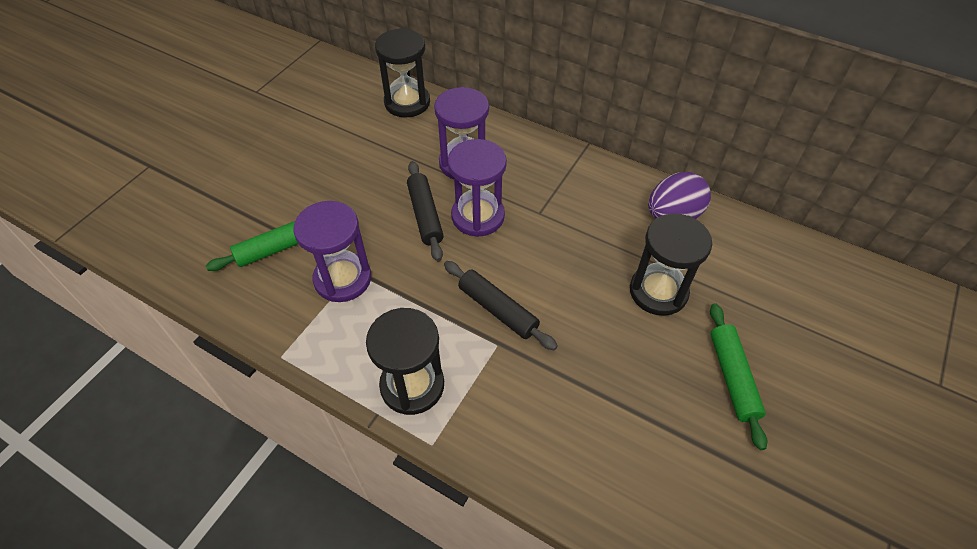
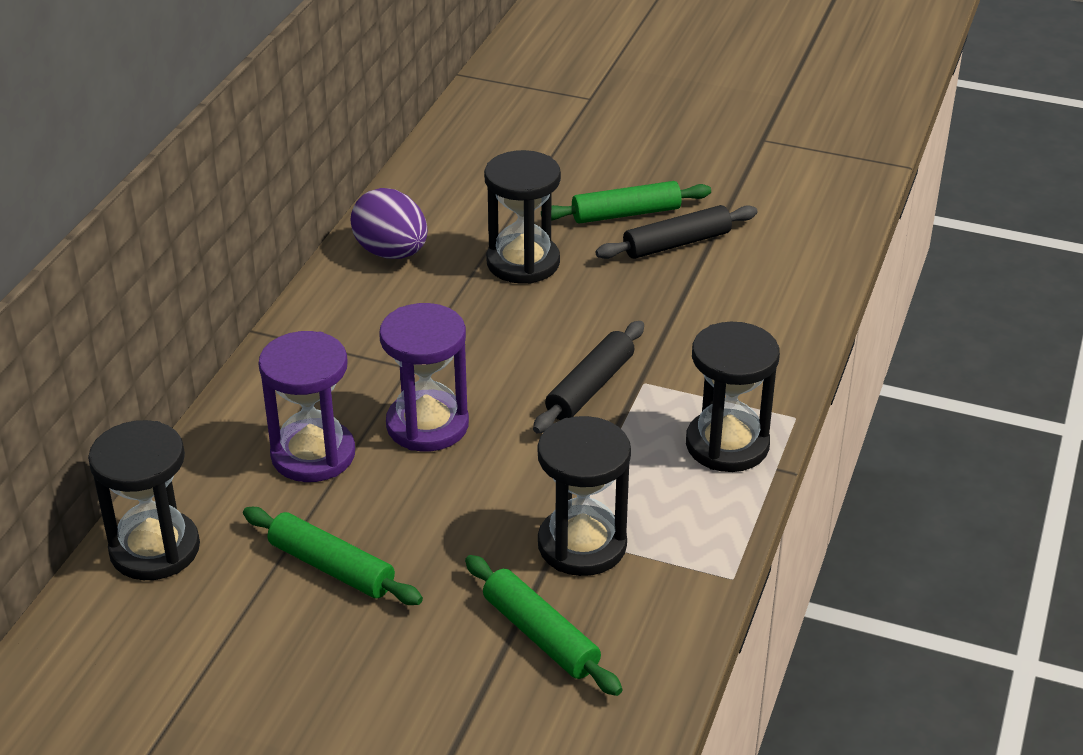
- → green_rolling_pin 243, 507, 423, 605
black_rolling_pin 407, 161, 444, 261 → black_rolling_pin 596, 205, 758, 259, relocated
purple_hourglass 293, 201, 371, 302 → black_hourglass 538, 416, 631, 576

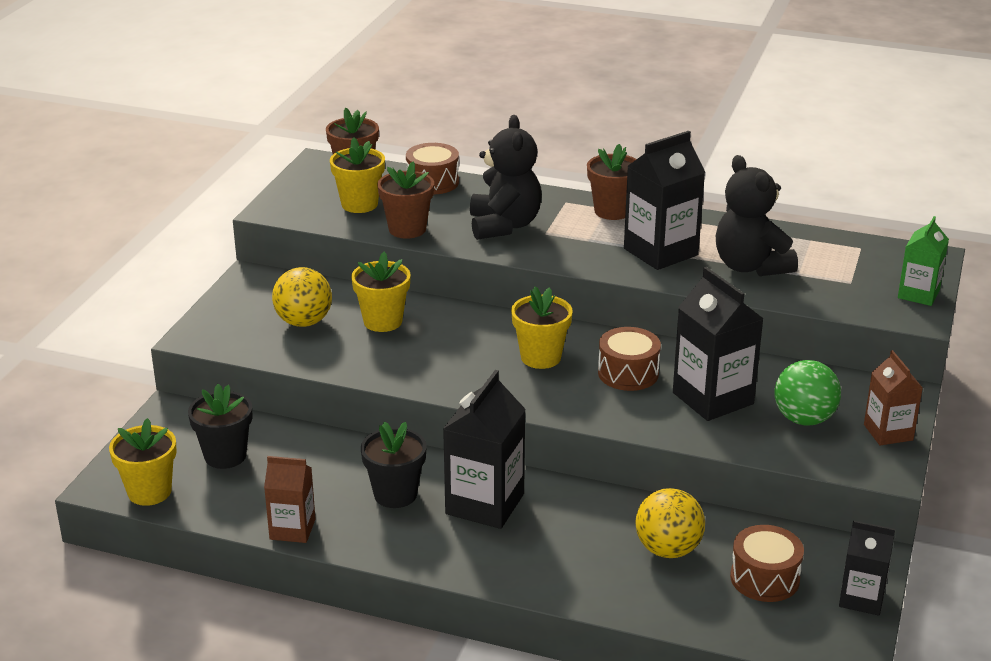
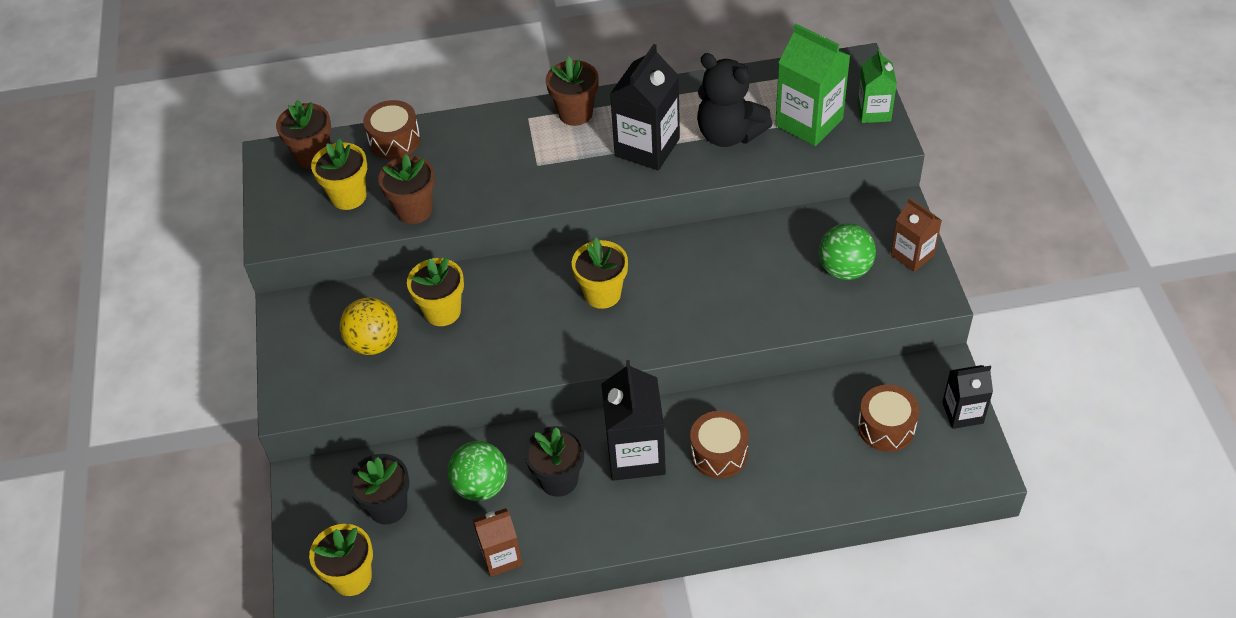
black_teddy_bear 470, 115, 542, 240 → -
yellow_ball 635, 488, 705, 558 → -
black_carton 673, 267, 764, 421 → -
- → green_ball 448, 441, 508, 501
- → green_carton 775, 24, 850, 146
brown_drum 598, 327, 661, 391 → brown_drum 690, 411, 749, 478, relocated

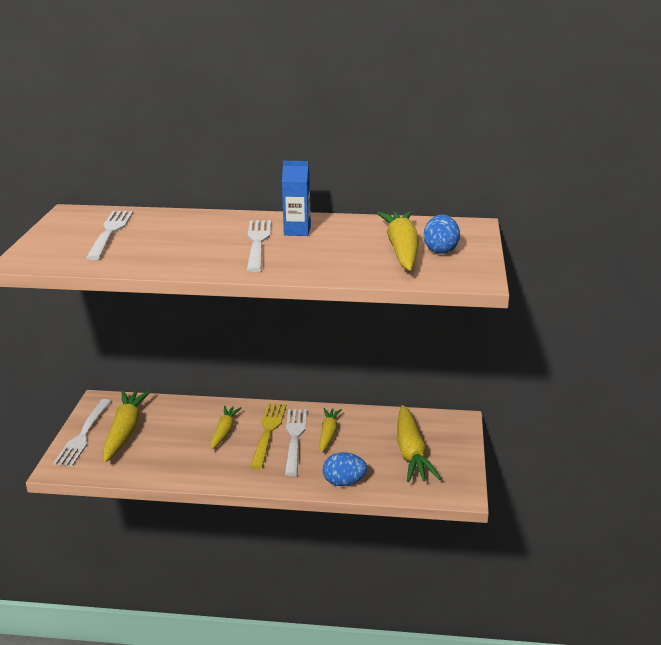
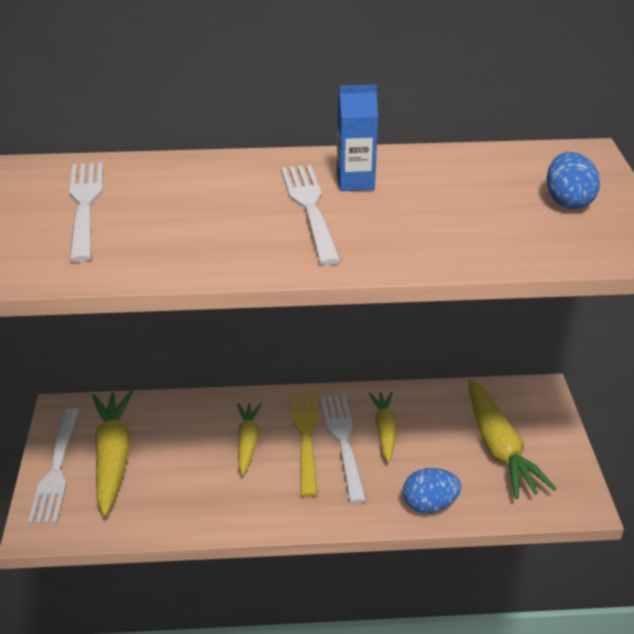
yellow_carrot 377, 211, 419, 271 → -

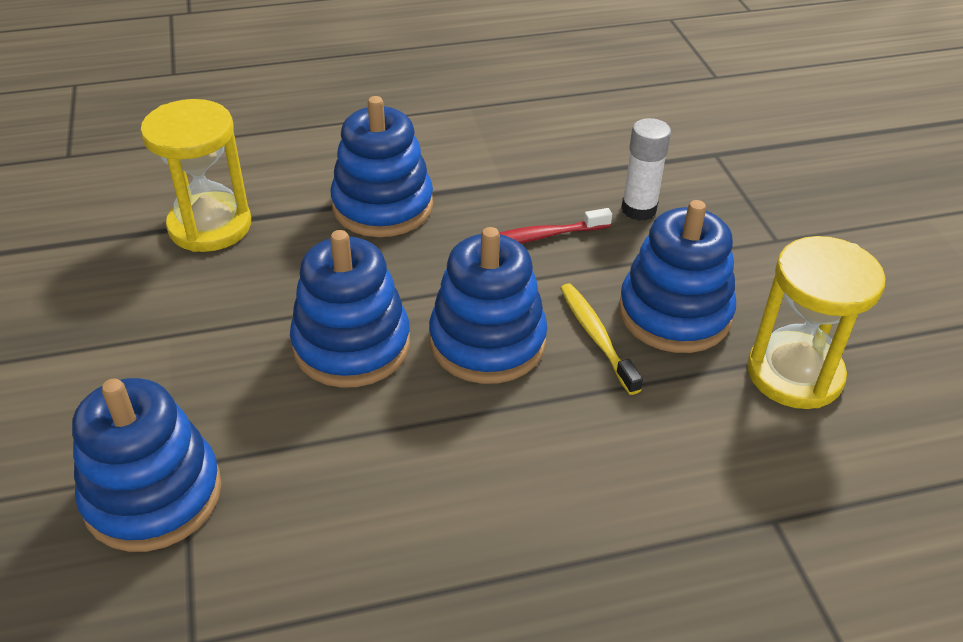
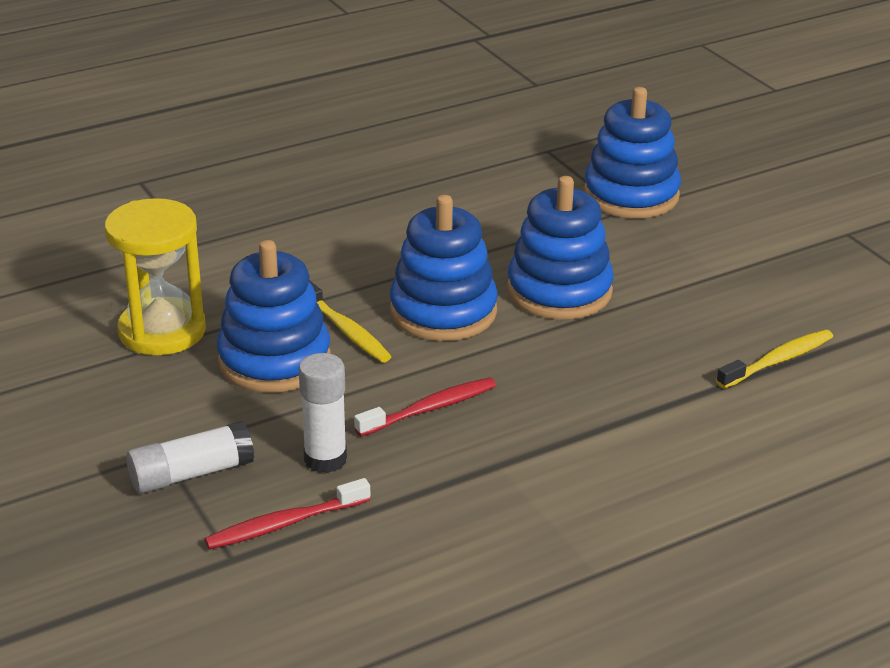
blue_stacking_toy 331, 96, 433, 237 → -
- → white_glue_stick 126, 421, 254, 494
- → red_toothbrush 205, 478, 370, 549
yellow_hourglass 140, 99, 251, 252 → yellow_toothbrush 716, 329, 833, 389

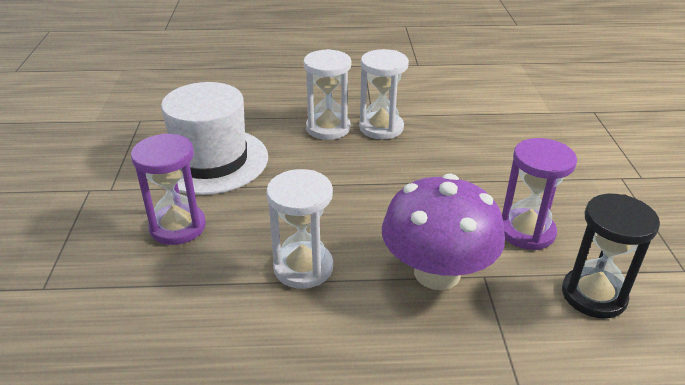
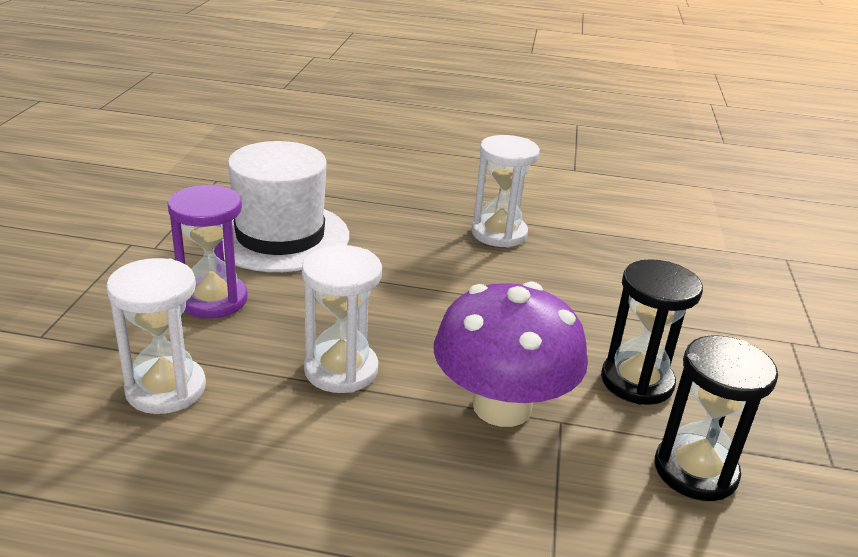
white_hourglass 303, 49, 351, 140 → white_hourglass 106, 258, 206, 414, relocated
purple_hourglass 502, 138, 577, 250 → black_hourglass 601, 259, 703, 405

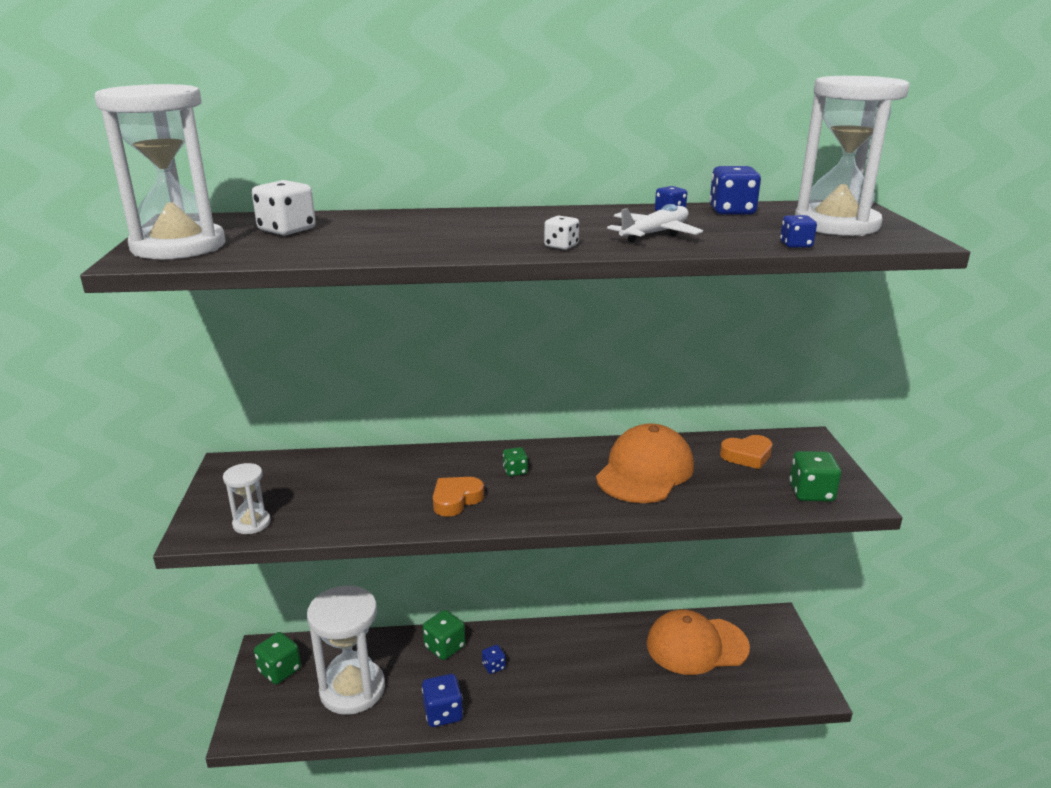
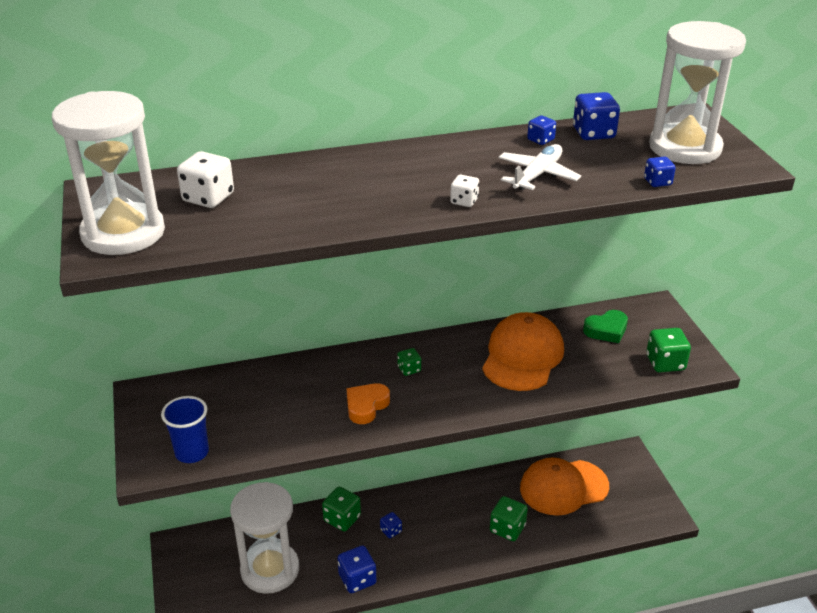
green_dice 254, 632, 301, 684 → green_dice 490, 496, 528, 541, relocated
white_hourglass 223, 463, 271, 534 → blue_cup 161, 396, 209, 463
orange_heart 720, 435, 773, 469 → green_heart 583, 310, 628, 343

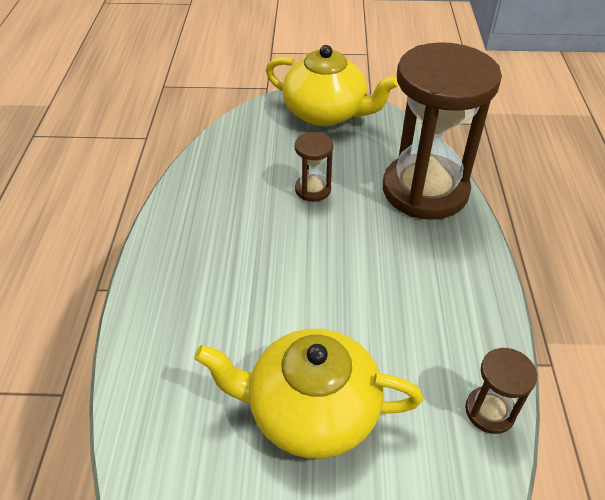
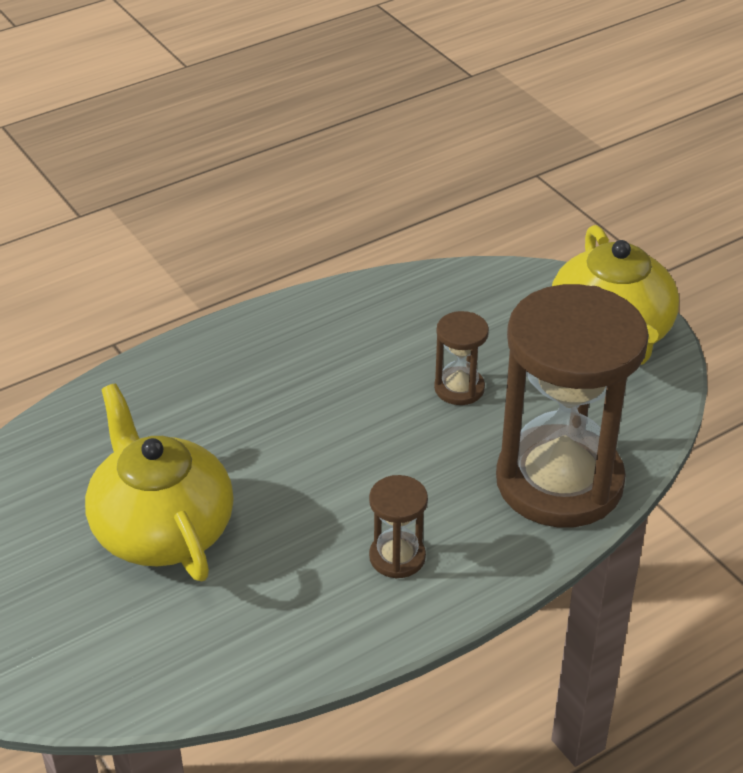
brown_hourglass 465, 348, 537, 434 → brown_hourglass 369, 475, 428, 578, relocated

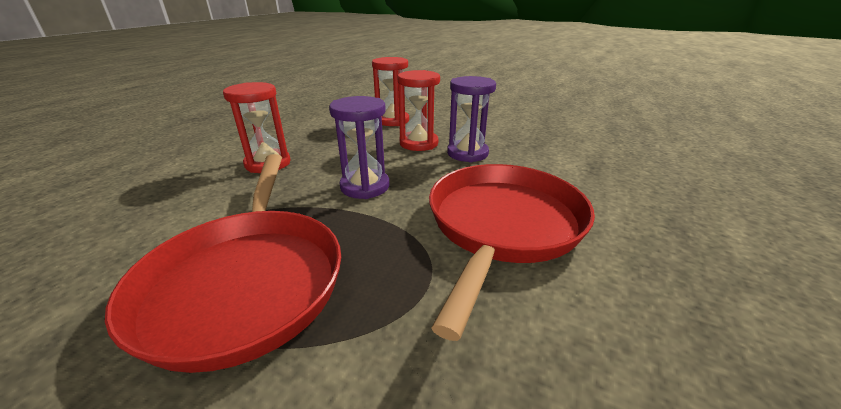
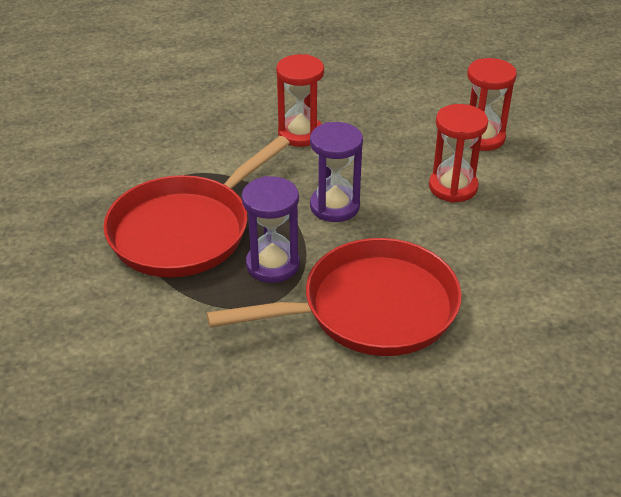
purple_hourglass 447, 76, 496, 162 → purple_hourglass 242, 176, 300, 283, relocated

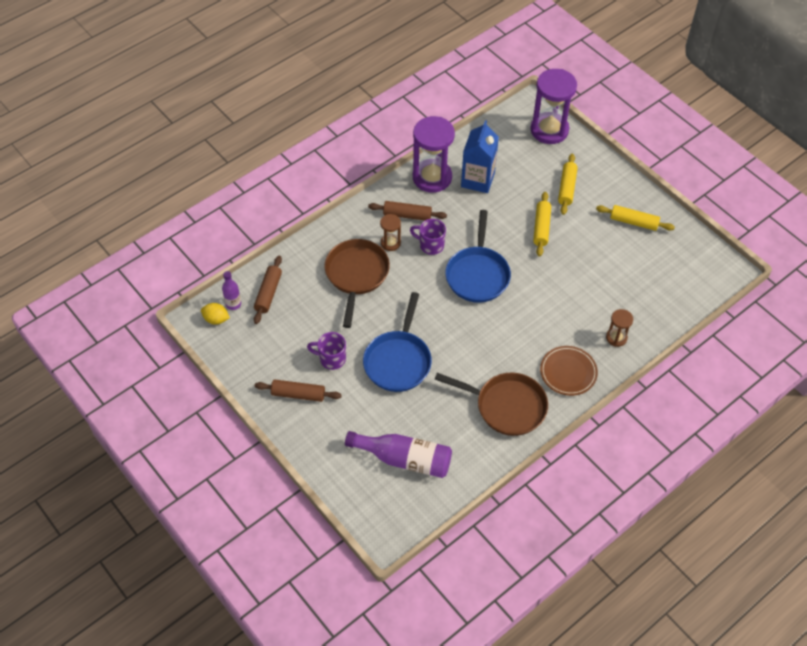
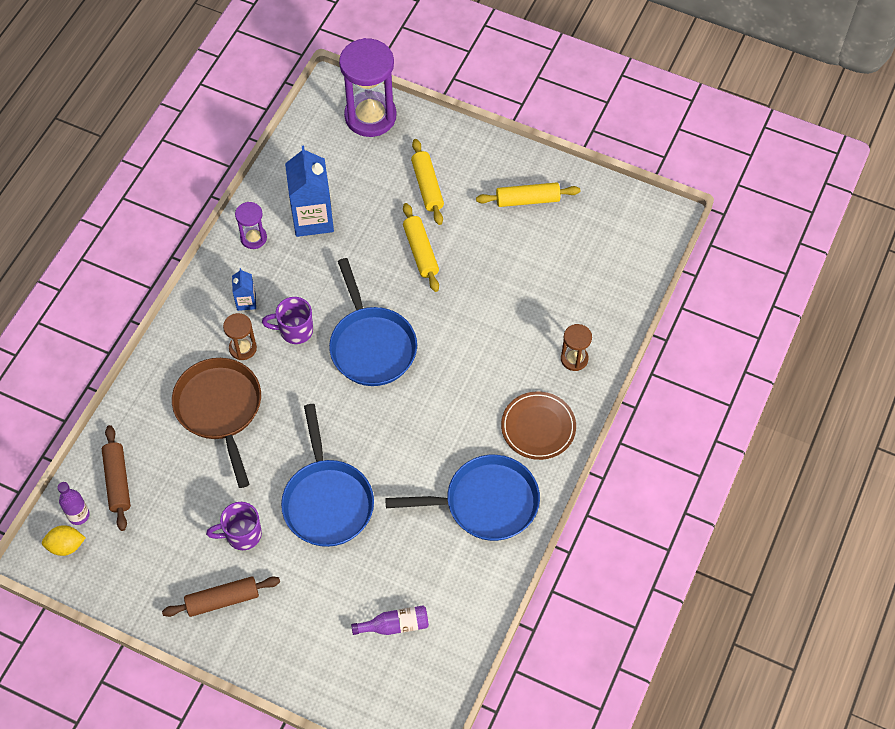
brown_rolling_pin 368, 201, 447, 220 → blue_carton 232, 268, 256, 311
brown_pan 435, 372, 548, 436 → blue_pan 385, 455, 540, 541
purple_bottle 345, 431, 452, 478 → purple_bottle 351, 606, 429, 635, x0.54
purple_hourglass 413, 116, 455, 193 → purple_hourglass 235, 202, 267, 249, x0.49

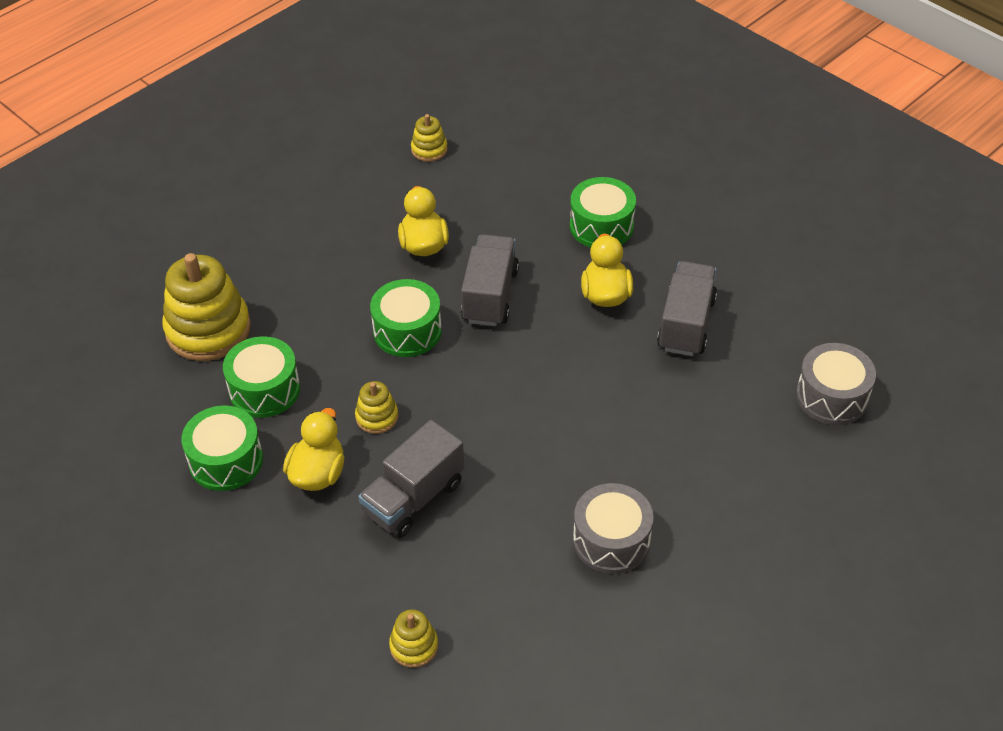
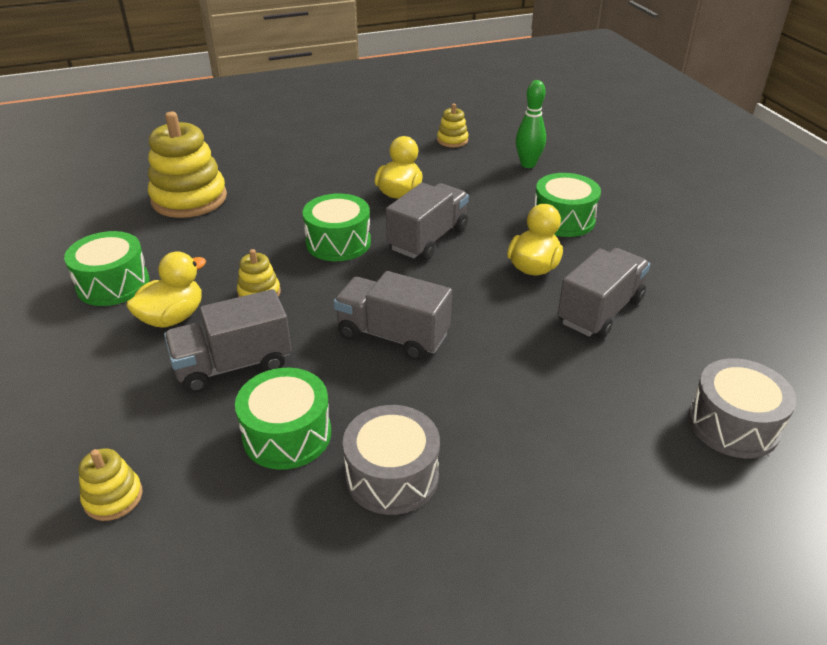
- → grey_truck 333, 271, 452, 361
- → green_bowling_pin 516, 80, 546, 168
green_drum 223, 336, 300, 418 → green_drum 235, 368, 331, 470, relocated

